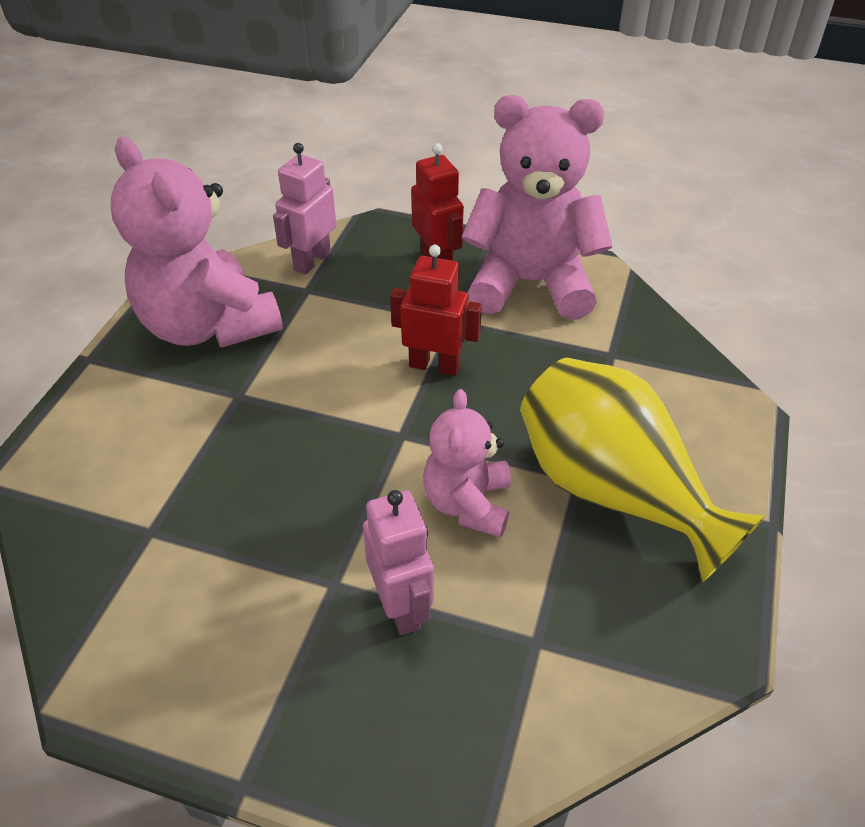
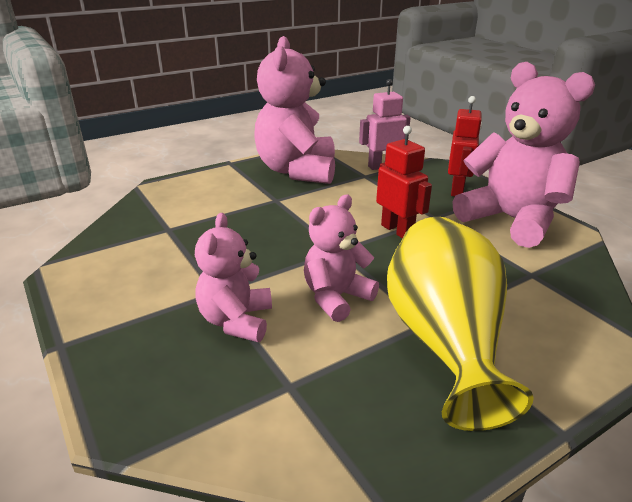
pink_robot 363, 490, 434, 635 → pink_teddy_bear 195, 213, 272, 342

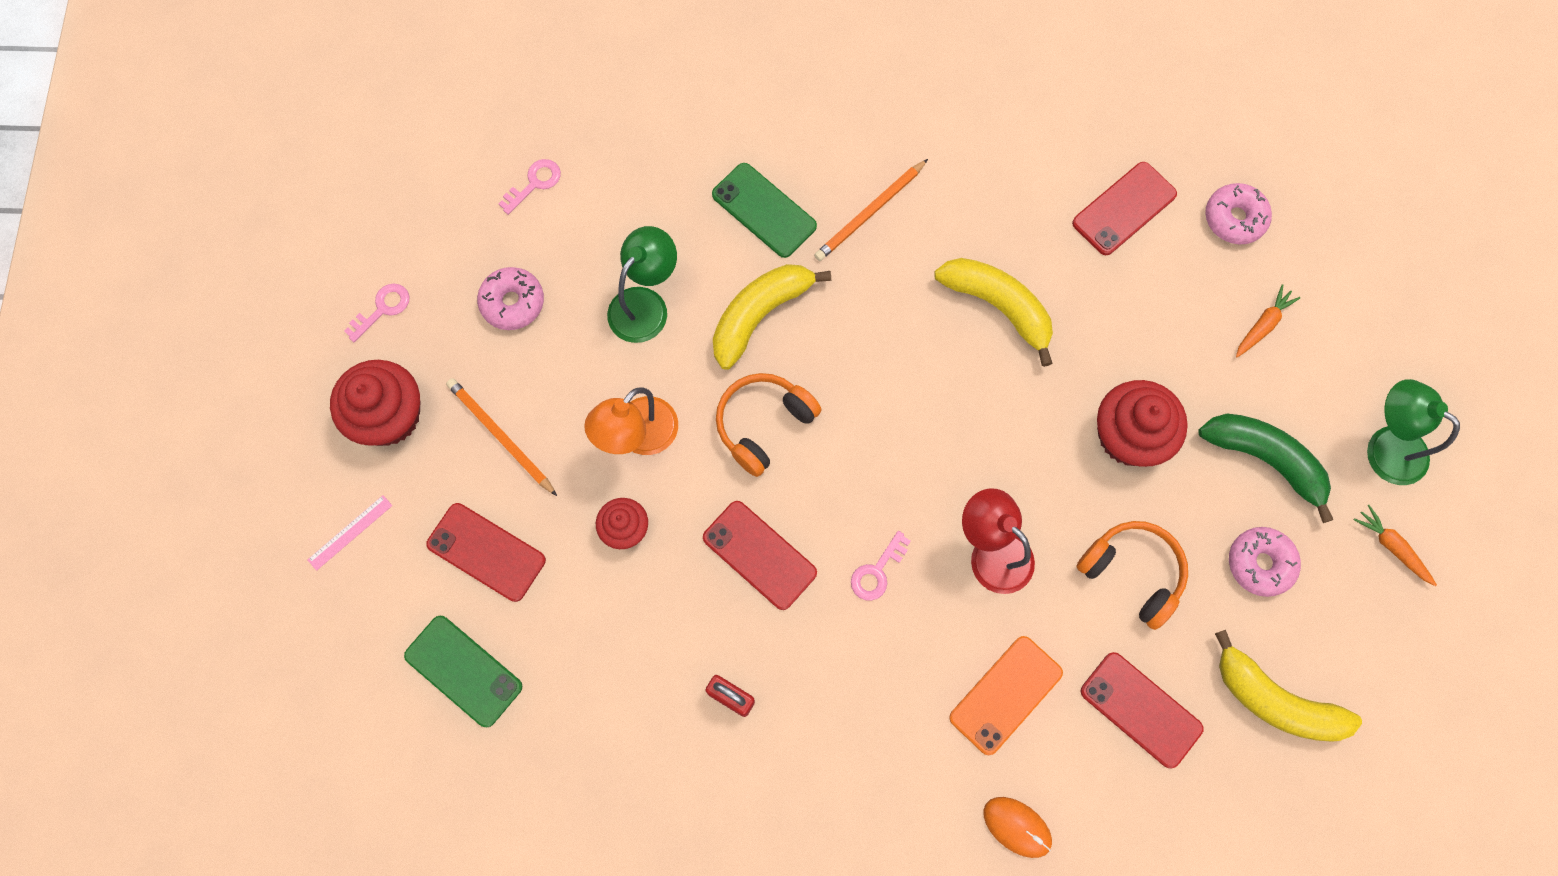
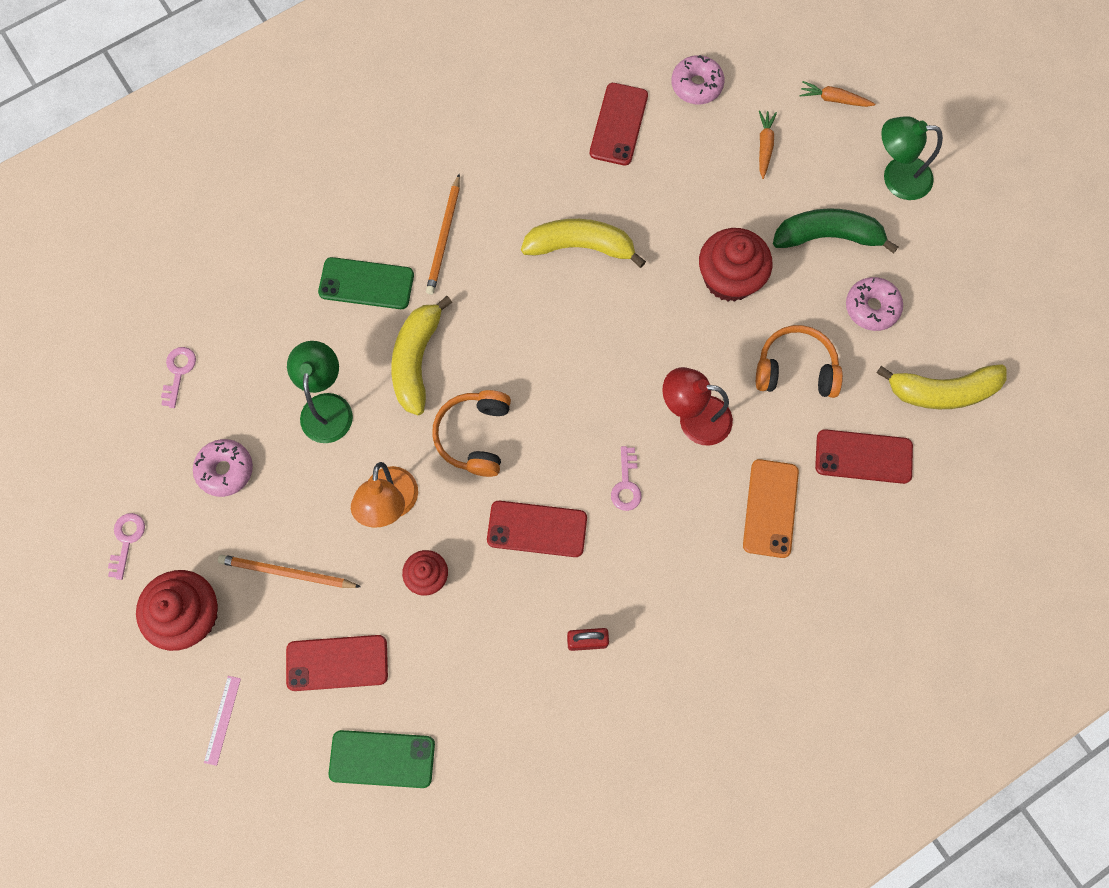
orange_mouse 984, 797, 1052, 858 → -
orange_carrot 1354, 505, 1437, 586 → orange_carrot 800, 81, 875, 107, relocated

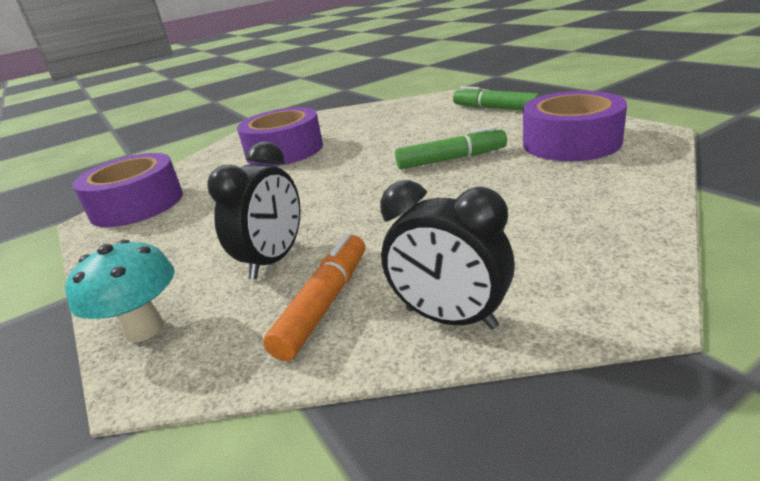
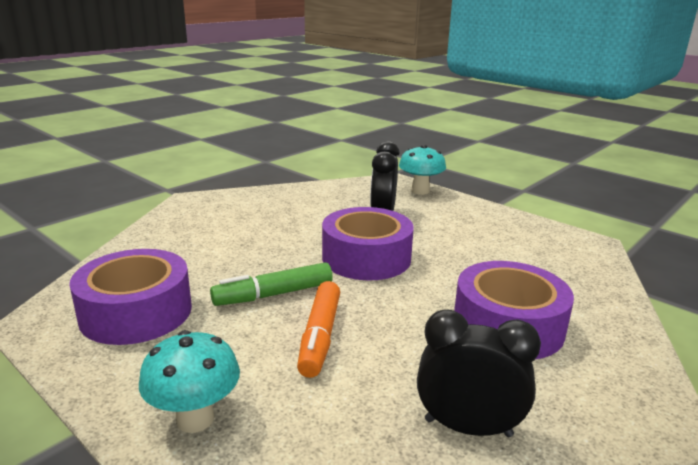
purple_tape 72, 153, 183, 227 → purple_tape 322, 207, 414, 280, relocated
orange_marker 263, 233, 365, 361 → orange_marker 297, 281, 340, 378, relocated
black_clock 380, 180, 515, 330 → black_clock 417, 310, 541, 437, relocated
green_marker 453, 86, 540, 110 → turquoise_mushroom 139, 330, 240, 433

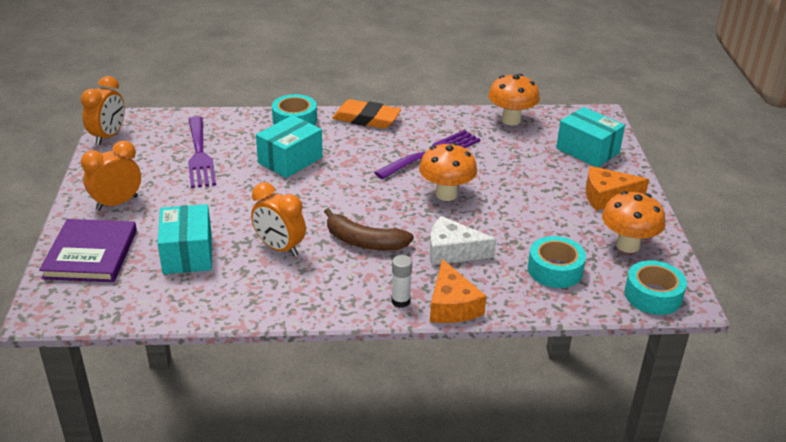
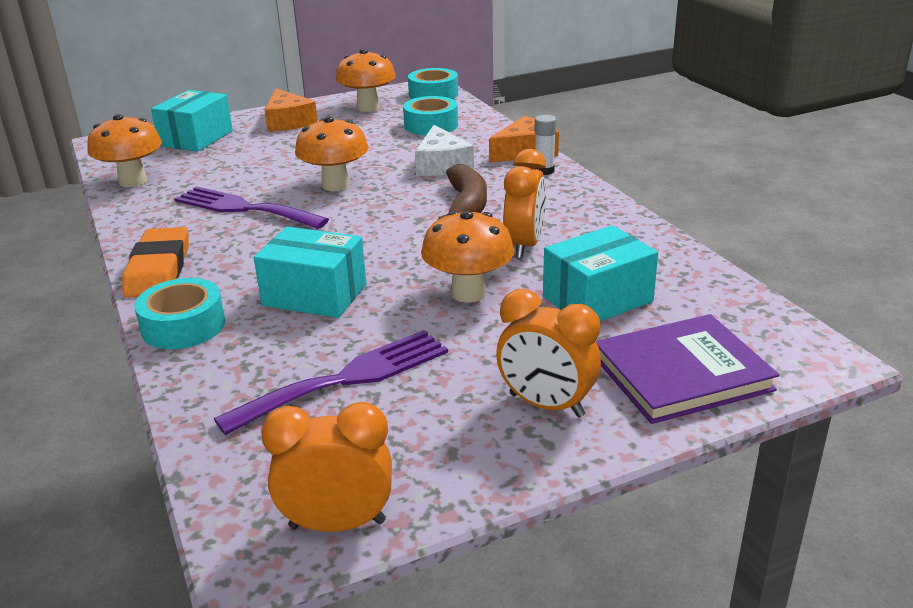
- → orange_mushroom 421, 211, 514, 303

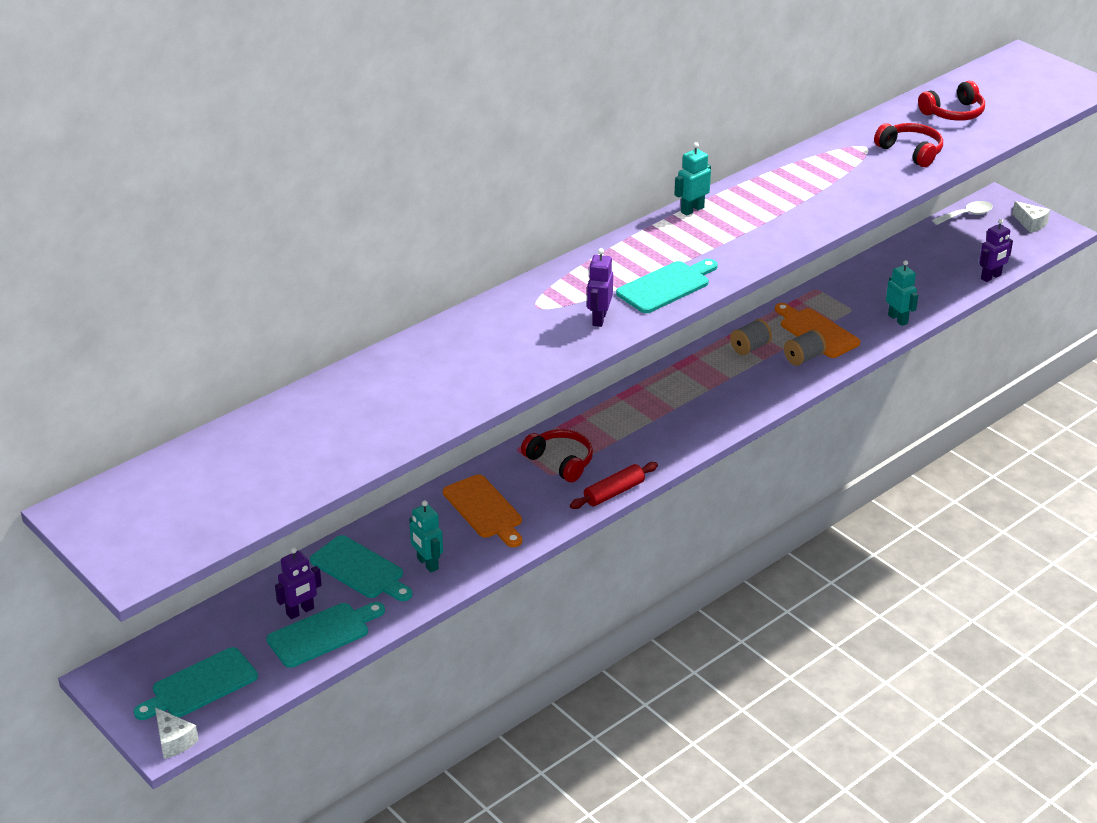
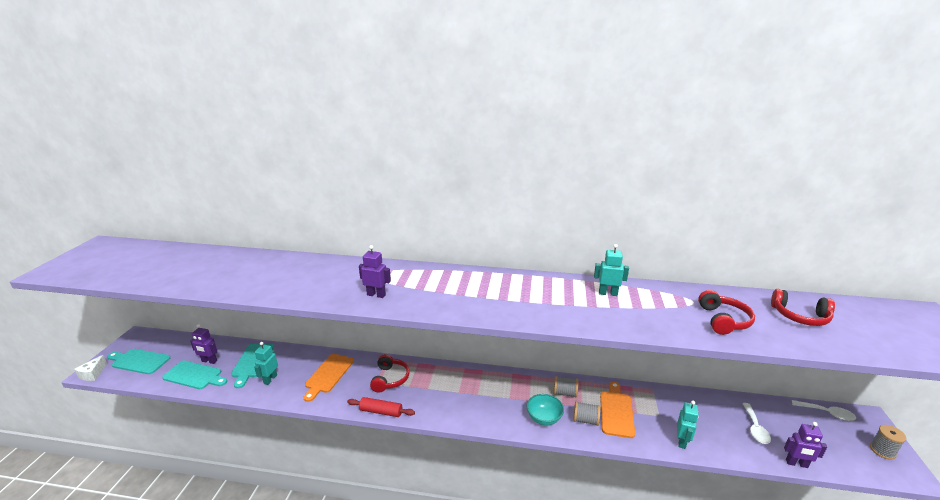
turquoise_cutting_board 616, 259, 718, 313 → -
- → turquoise_bowl 527, 394, 564, 425
- → white_spoon 742, 403, 771, 444
turquoise_robot 674, 142, 711, 216 → turquoise_robot 594, 244, 629, 296, relocated
white_cheese 1012, 201, 1050, 233 → grey_spool 870, 425, 906, 460
purple_robot 587, 248, 613, 327 → purple_robot 359, 245, 391, 298, 45 degrees clockwise

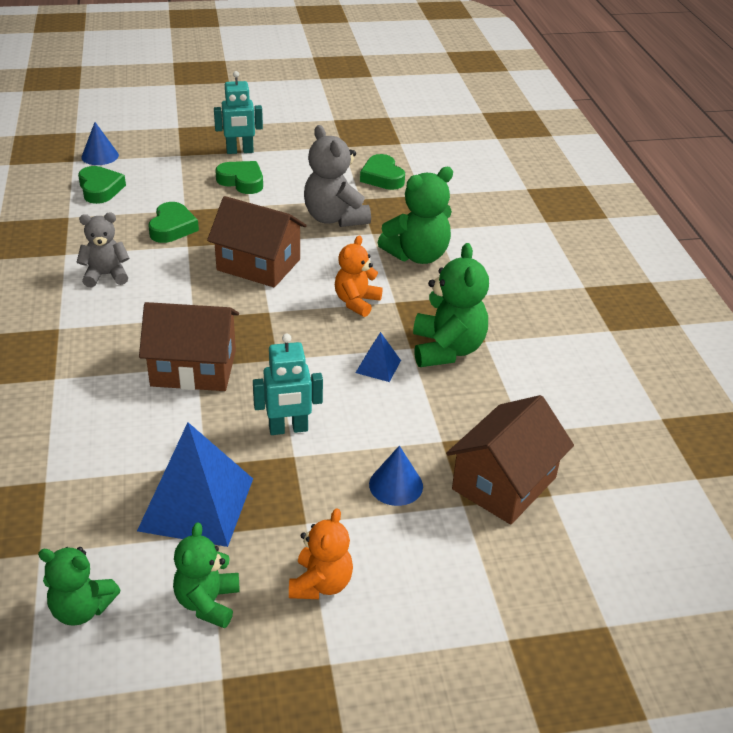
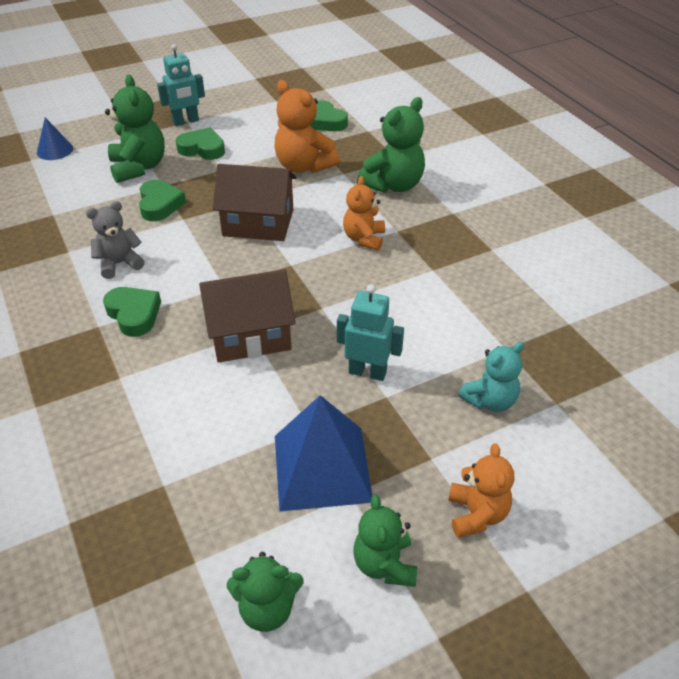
blue_pyramid 356, 332, 401, 382 → -
brown_house 446, 395, 574, 525 → -
green_heart 78, 166, 126, 204 → green_heart 103, 287, 161, 337, relocated
green_teddy_bear 413, 243, 489, 367 → green_teddy_bear 105, 75, 165, 183, relocated
blue_cone 369, 446, 423, 506 → turquoise_teddy_bear 458, 342, 524, 412
grey_teddy_bear 304, 125, 371, 227 → orange_teddy_bear 275, 80, 340, 173
turquoise_robot 253, 334, 323, 435 → turquoise_robot 337, 284, 404, 381, 135 degrees counterclockwise

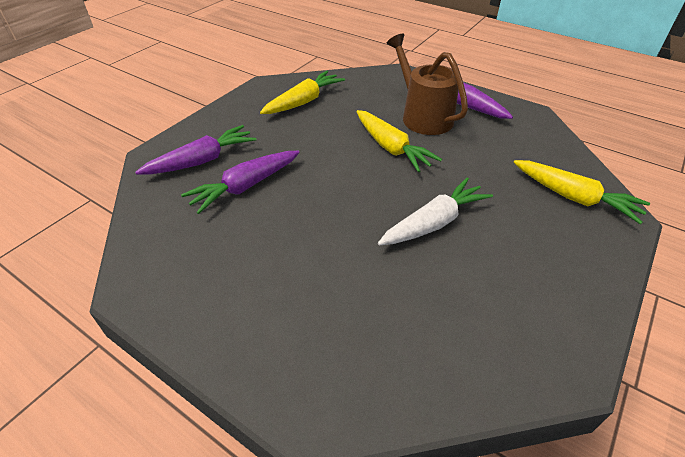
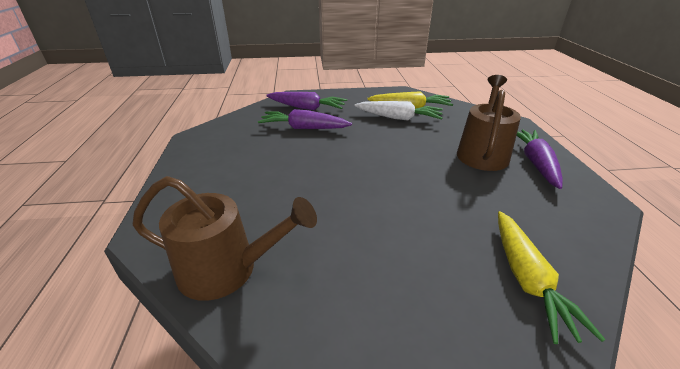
yellow_carrot 356, 110, 442, 172 → -
- → brown_watering_can 132, 176, 317, 301
white_carrot 378, 178, 493, 245 → white_carrot 355, 101, 443, 120, relocated

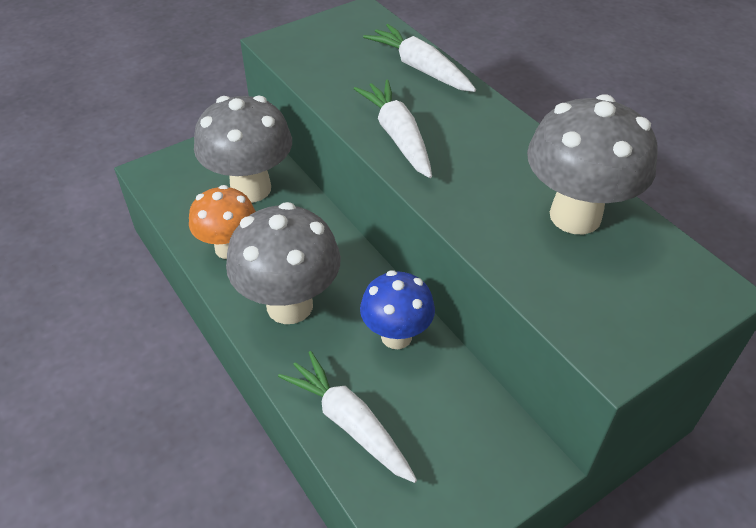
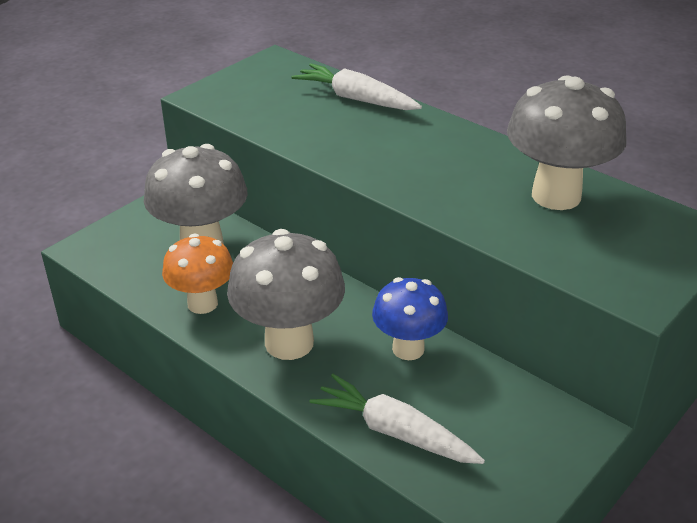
white_carrot 354, 80, 432, 178 → -

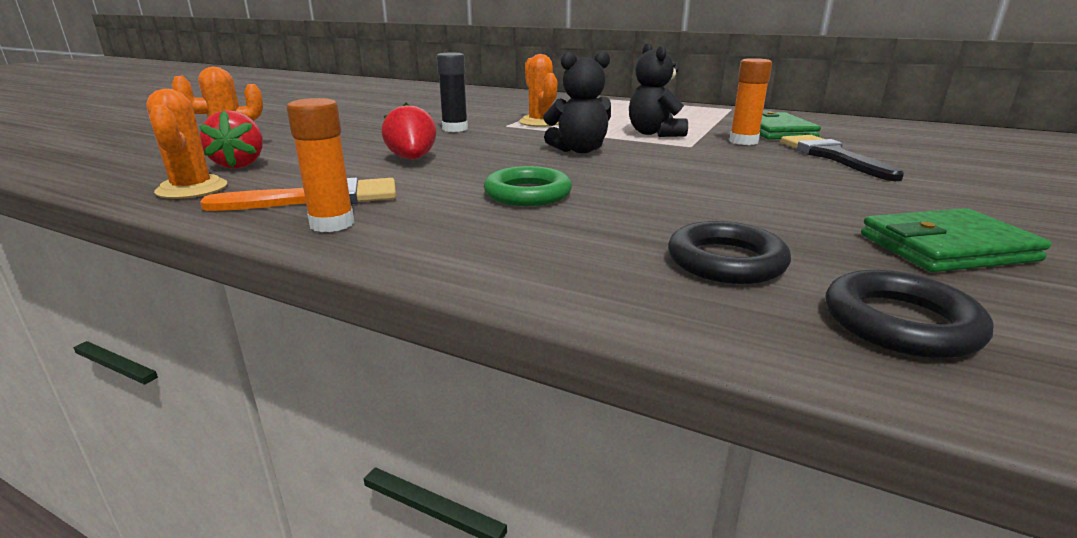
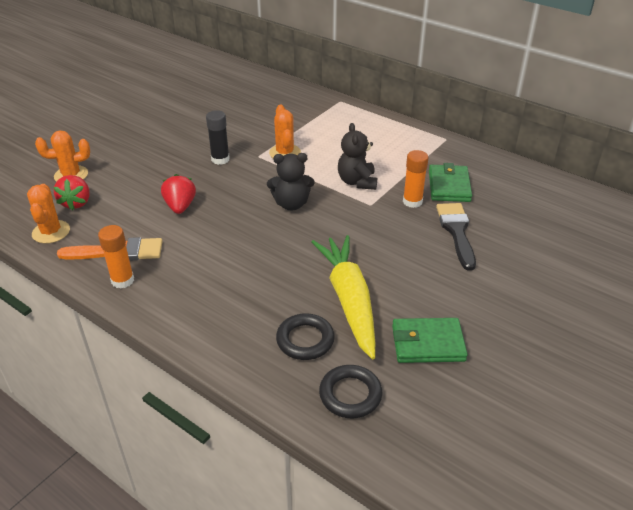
green_ring 484, 166, 572, 206 → -
- → yellow_carrot 312, 235, 375, 359

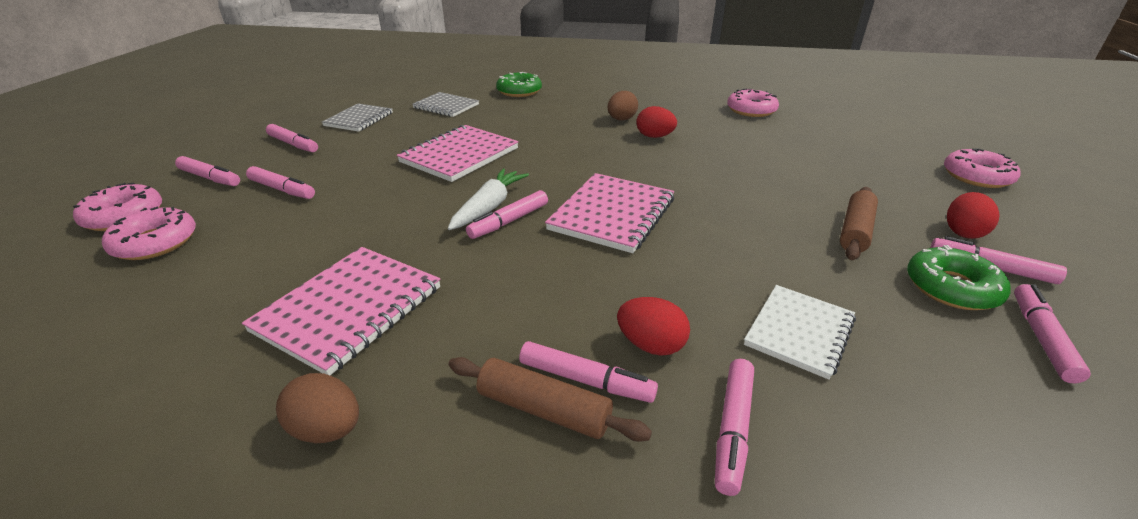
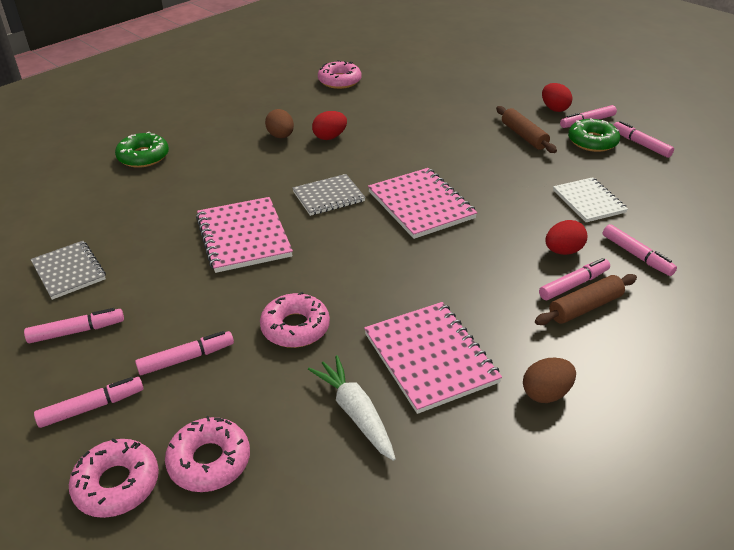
pink_marker 466, 190, 548, 239 → -
grey_notebook 412, 92, 479, 117 → grey_notebook 292, 174, 366, 216, relocated
white_carrot 448, 168, 529, 230 → white_carrot 308, 355, 396, 461, relocated
pink_donut 944, 148, 1020, 188 → pink_donut 260, 292, 330, 348, relocated

